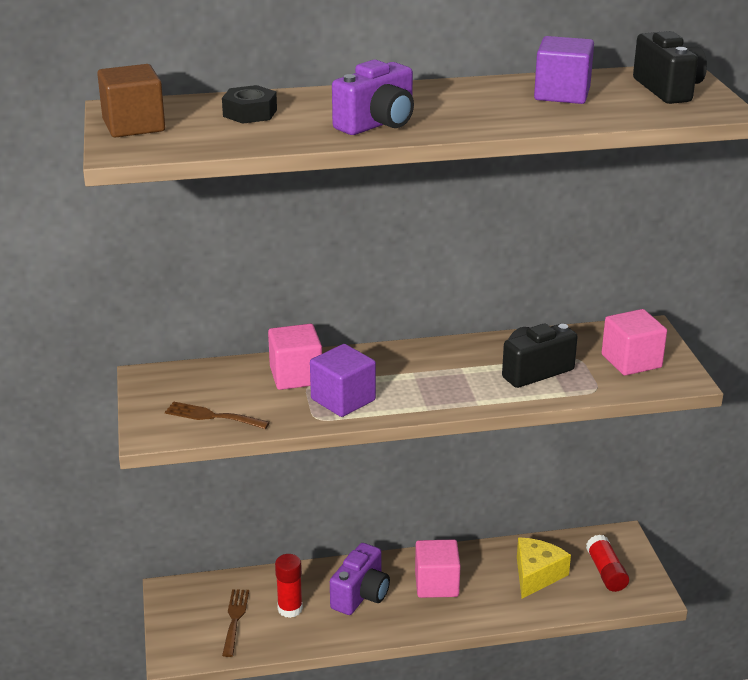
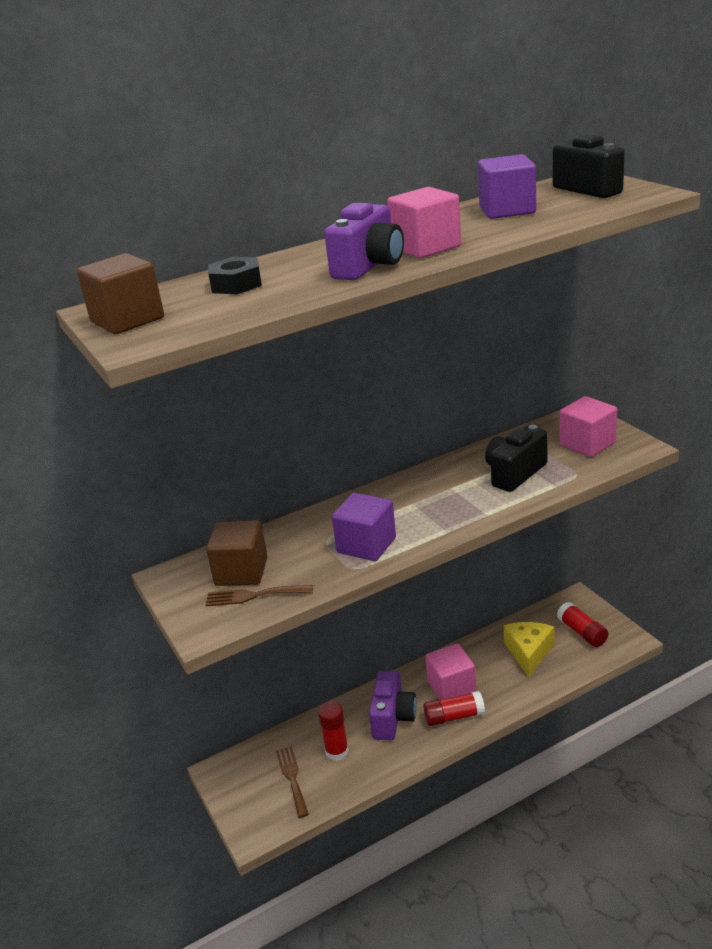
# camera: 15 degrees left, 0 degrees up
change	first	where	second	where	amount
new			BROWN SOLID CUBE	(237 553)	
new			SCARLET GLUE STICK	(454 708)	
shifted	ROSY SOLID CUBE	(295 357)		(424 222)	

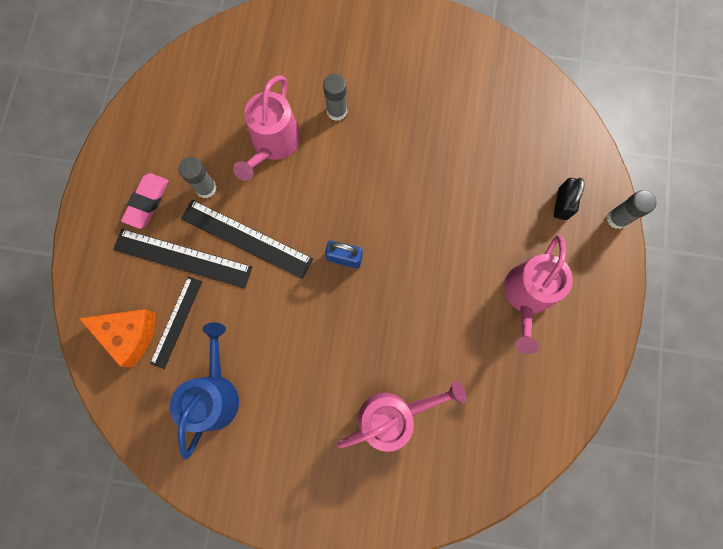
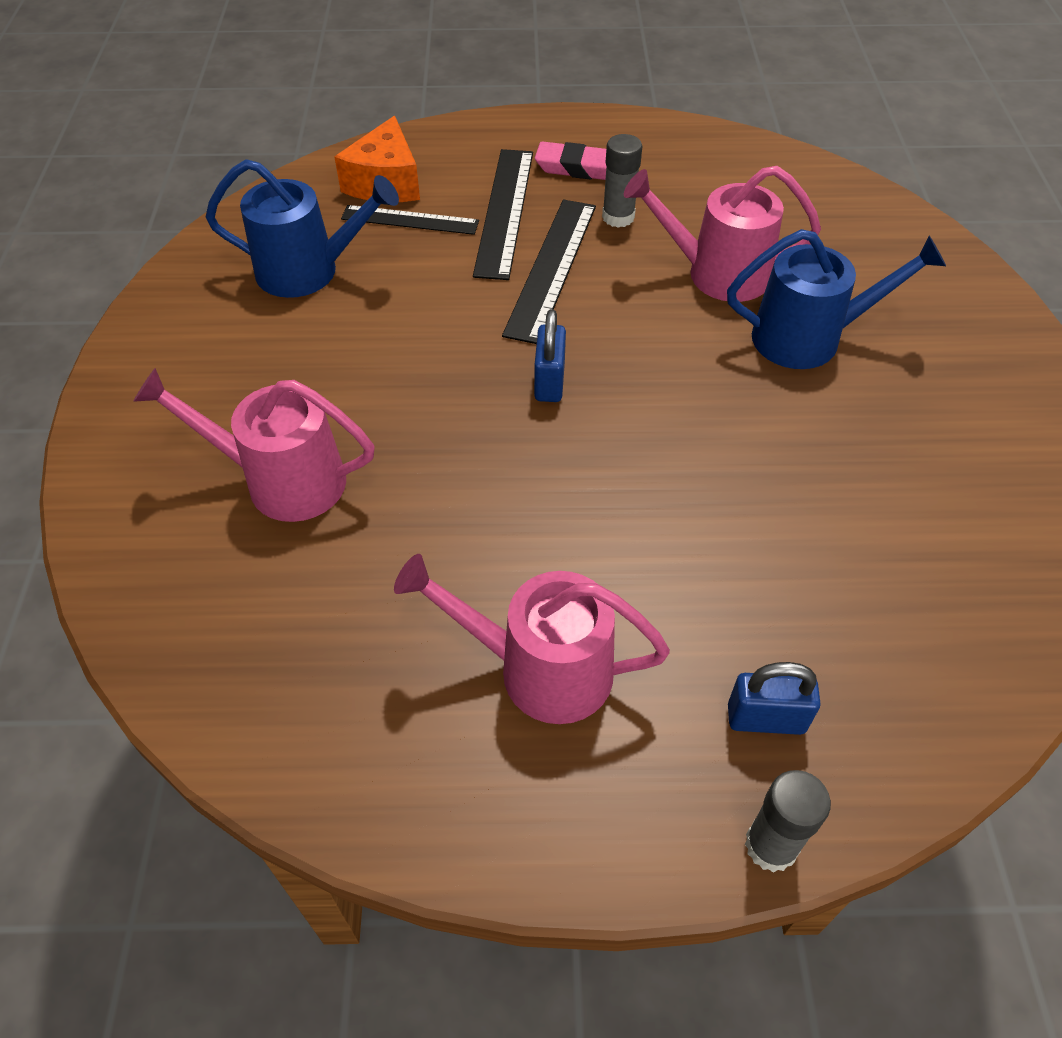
# camera: 80 degrees right, 25 degrees down
change	first	where	second	where	amount
swapped	ASH-GREY GLUE STICK	(335 97)	ROYAL BLUE SPRINKLING CAN	(836 299)	
repainted	EBONY PADLOCK	(569 199)	ROYAL BLUE PADLOCK	(774 698)	
rotated	ROSY SPRINKLING CAN	(401 416)		(254 445)	135 degrees clockwise

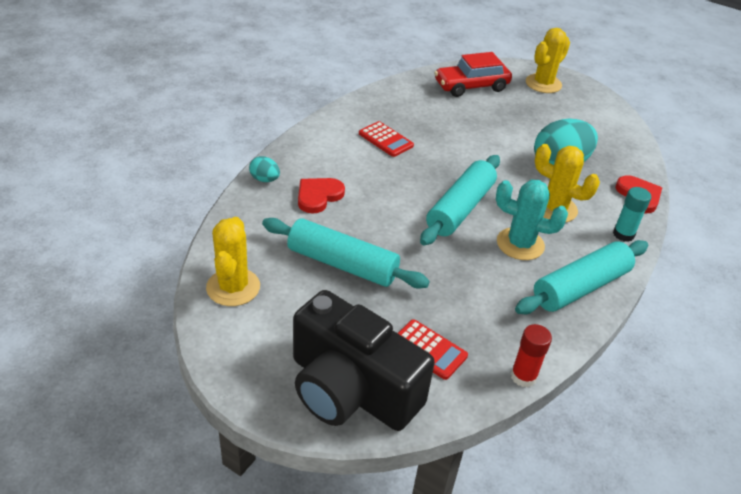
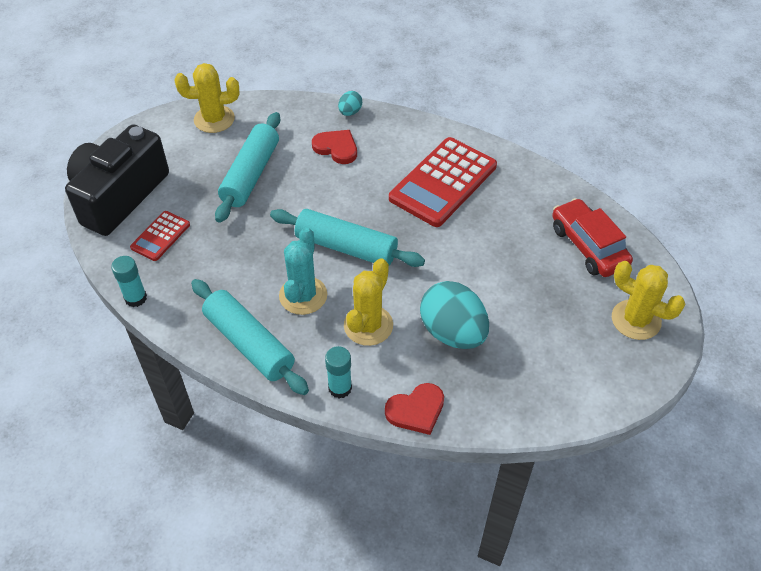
# camera: 85 degrees right, 10 degrees up
change	first	where	second	where	amount
repainted	SCARLET GLUE STICK	(531 356)	TURQUOISE GLUE STICK	(129 281)	
scaled	SCARLET CALCULATOR	(386 139)		(443 182)	x1.99

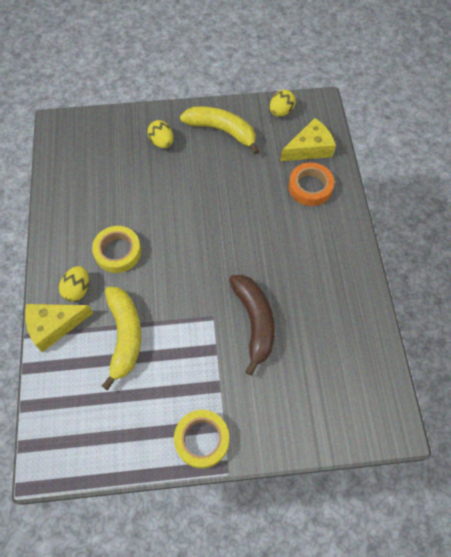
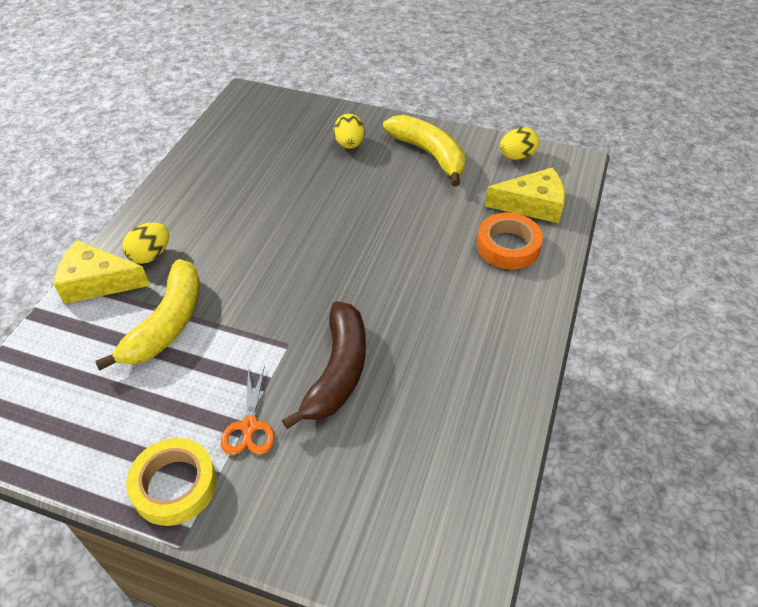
# camera: 25 degrees right, 15 degrees down
change	first	where	second	where	amount
gone	YELLOW ROLL OF TAPE	(116 249)			
new			ORANGE-COLOURED SCISSORS	(248 410)	

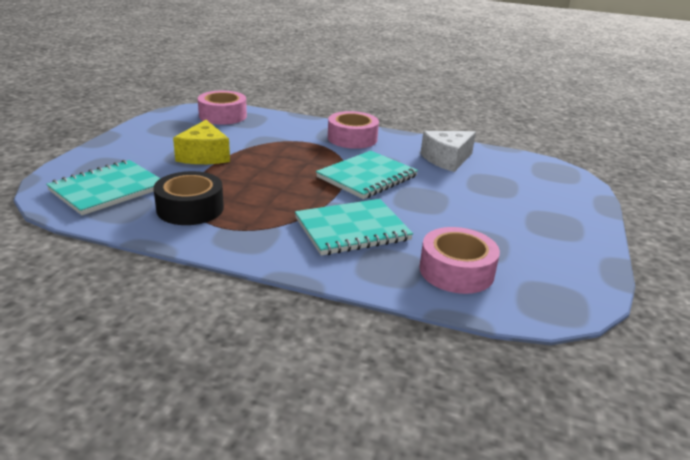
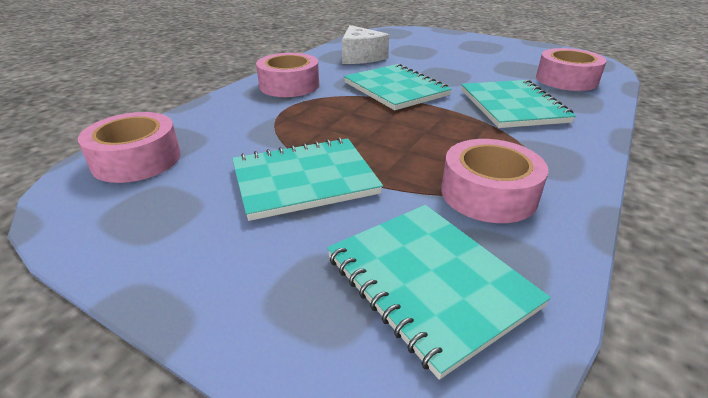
# camera: 75 degrees left, 5 degrees up
change	first	where	second	where	amount
swapped	YELLOW PIECE OF CHEESE	(201 142)	TURQUOISE NOTEBOOK	(307 179)	
repainted	EBONY ROLL OF TAPE	(189 198)	ROSY ROLL OF TAPE	(494 181)	

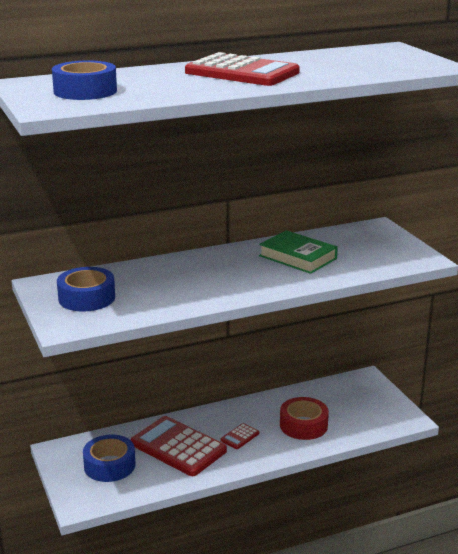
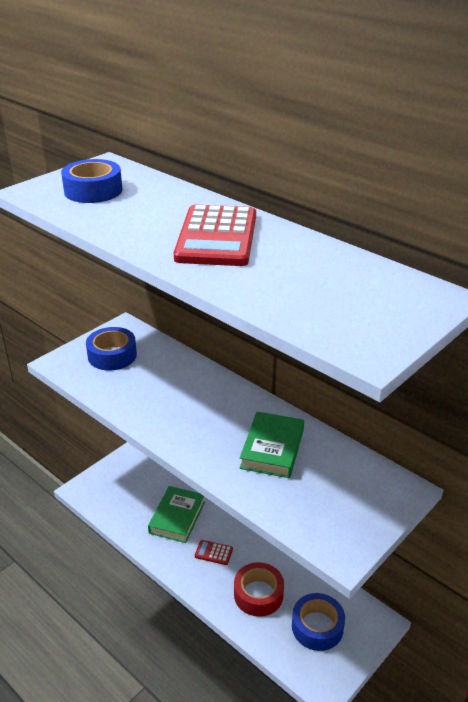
# camera: 65 degrees right, 10 degrees up
change	first	where	second	where	amount
shifted	ROYAL BLUE ROLL OF TAPE	(109 458)		(318 622)	
swapped	SCARLET CALCULATOR	(179 446)	GREEN HARDCOVER	(176 514)	

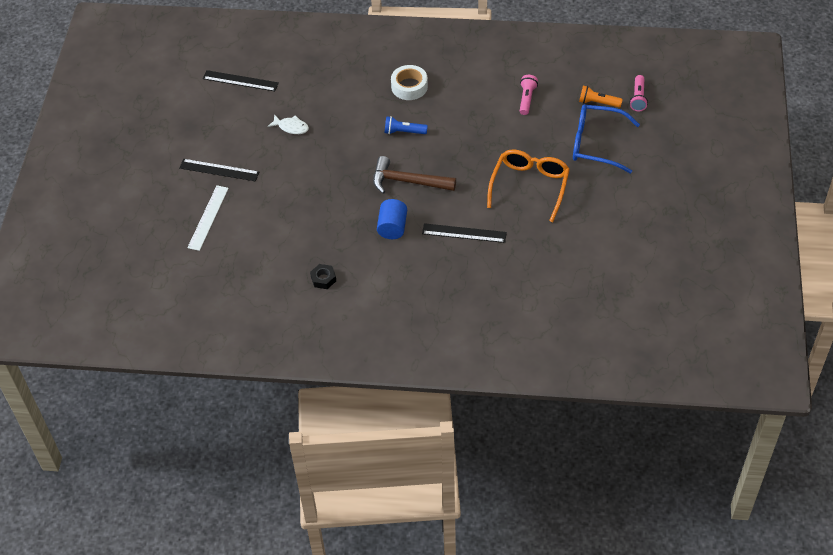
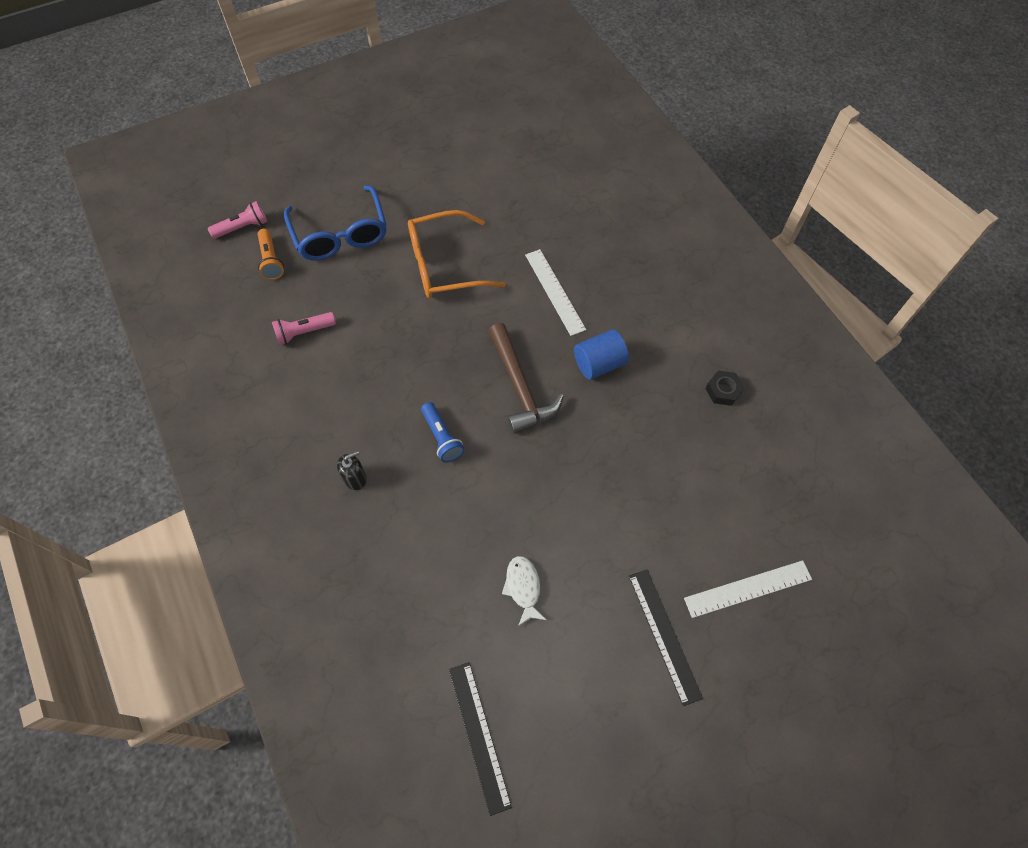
# camera: 125 degrees left, 10 degrees up
change	first	where	second	where	amount
swapped	WHITE ROLL OF TAPE	(409 82)	EBONY SOAP PUMP	(352 470)	
repainted	EBONY STRAIGHTEDGE	(464 233)	WHITE STRAIGHTEDGE	(555 292)	

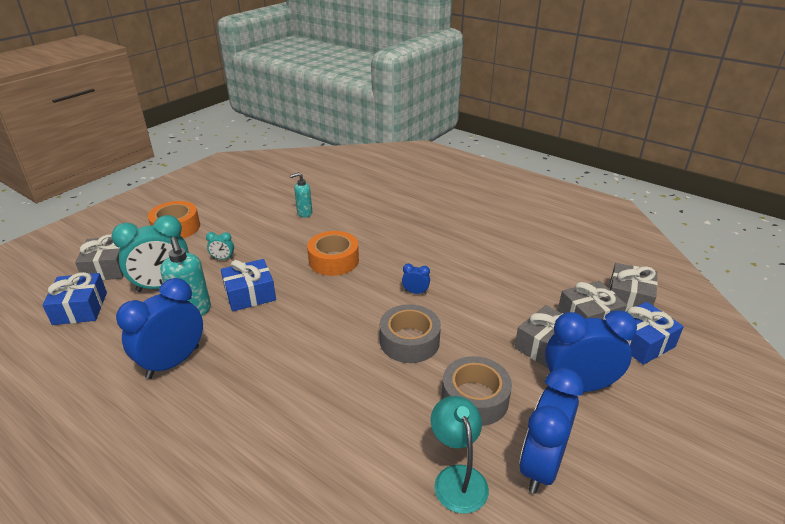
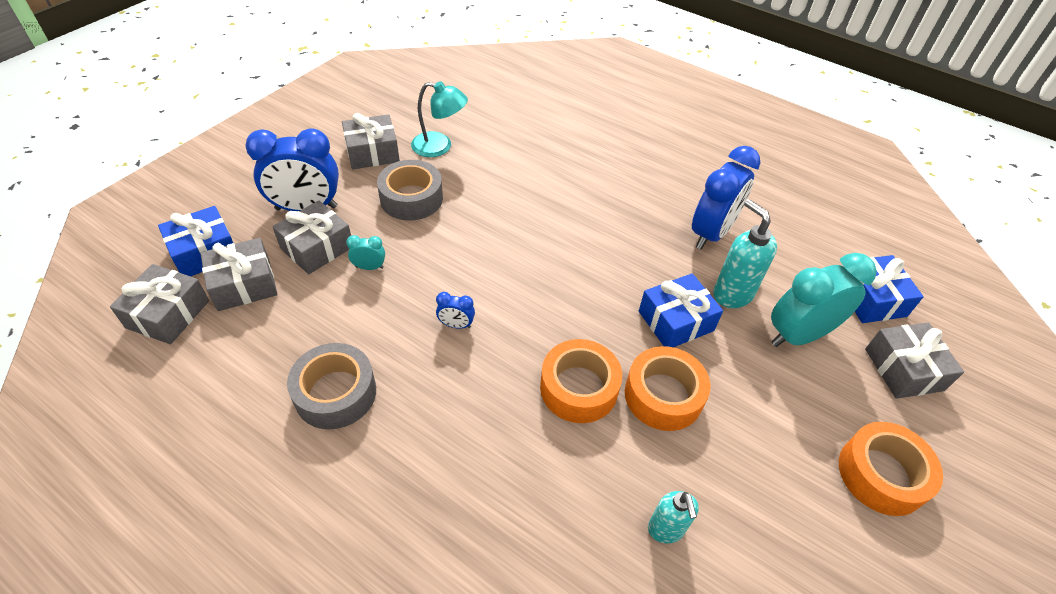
# camera: 175 degrees right, 15 degrees up
change	first	where	second	where	amount
new			ORANGE-COLOURED ROLL OF TAPE	(667 388)	
shifted	TURQUOISE BEDSIDE CLOCK	(220 246)		(365 252)	
shifted	ASH-GREY ROLL OF TAPE	(410 333)		(331 386)	
swapped	ROYAL BLUE BEDSIDE CLOCK	(551 431)	ASH-GREY PRESENT	(371 141)	
rotated	TURQUOISE SOAP PUMP	(301 195)		(673 517)	105 degrees clockwise
rotated	TURQUOISE LAMP	(460 455)		(439 119)	60 degrees counterclockwise

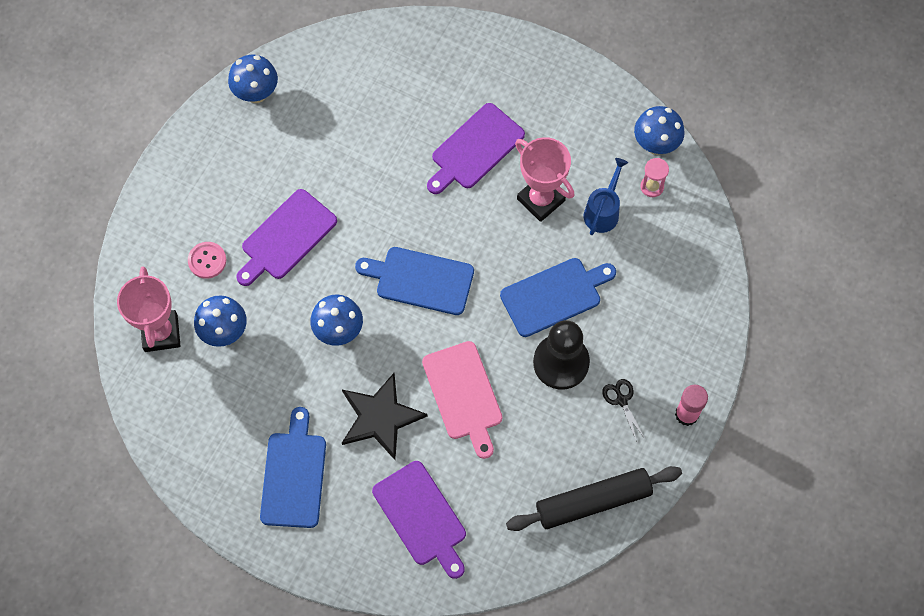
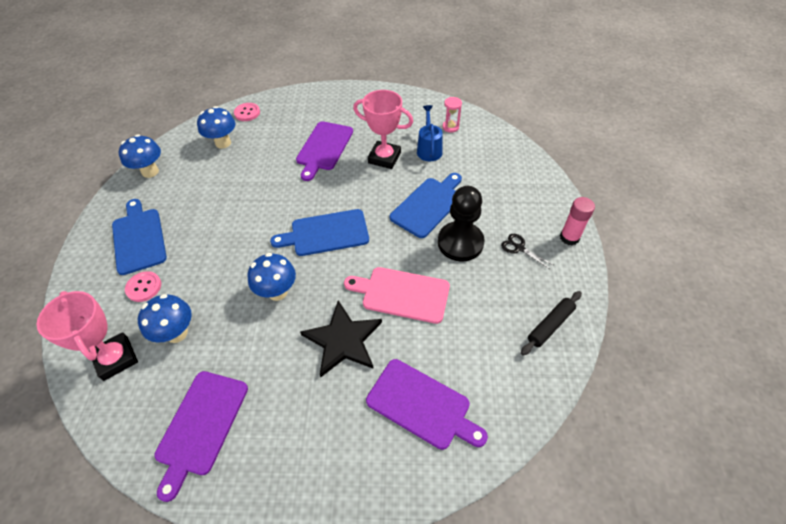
# camera: 25 degrees left, 15 degrees down
change	first	where	second	where	amount
new			ROSY SEWING BUTTON	(247 112)	
shifted	PURPLE CUTTING BOARD	(286 237)		(201 436)	
shifted	ROYAL BLUE CUTTING BOARD	(293 467)		(139 237)	
shifted	ROYAL BLUE TOADSTOOL	(659 130)		(216 127)	
rotated	ROSY CUTTING BOARD	(462 400)		(397 295)	150 degrees clockwise
scaled	EBONY PASTRY ROLLER	(594 498)		(551 323)	x0.60

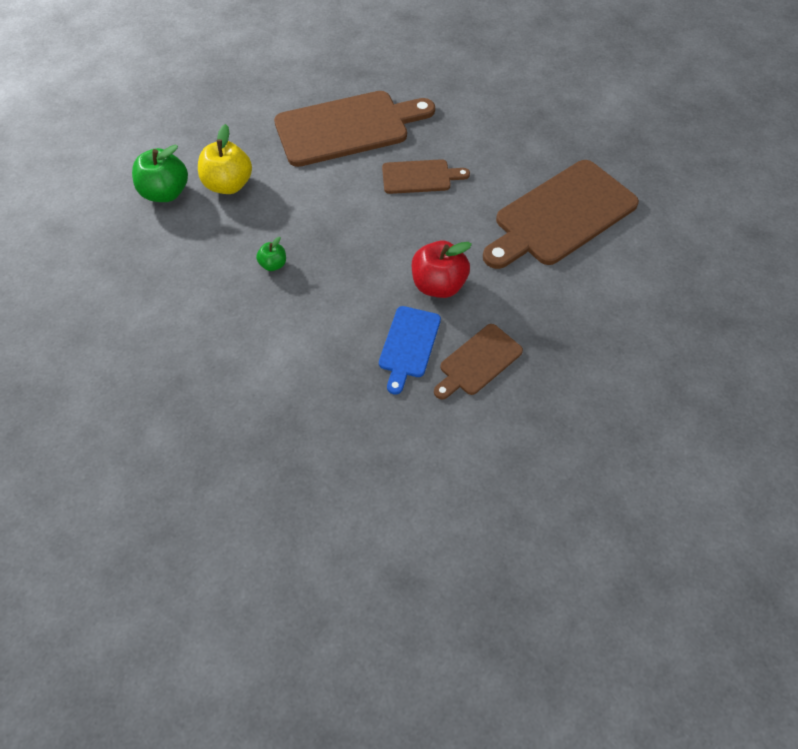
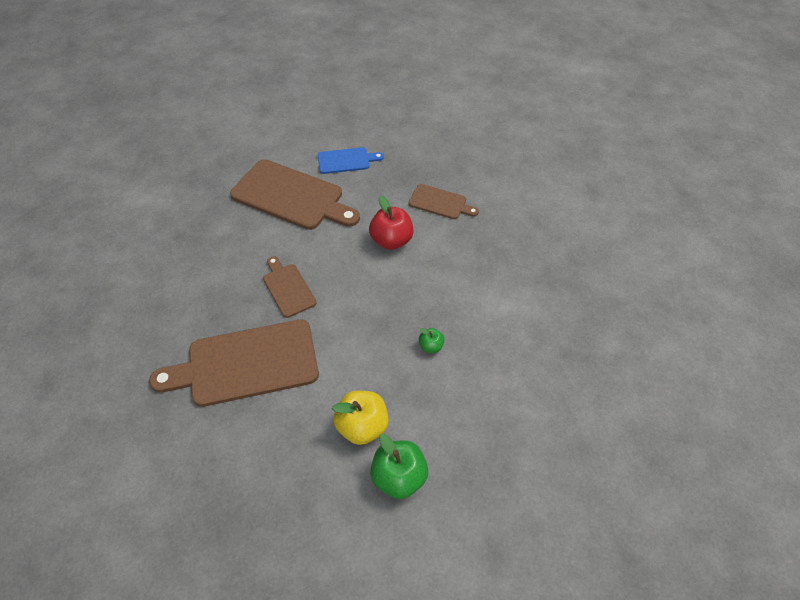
# camera: 115 degrees left, 5 degrees down
change	first	where	second	where	amount
shifted	ROYAL BLUE CUTTING BOARD	(410 350)		(351 160)	
rotated	BROWN CUTTING BOARD	(354 129)		(234 363)	60 degrees counterclockwise

